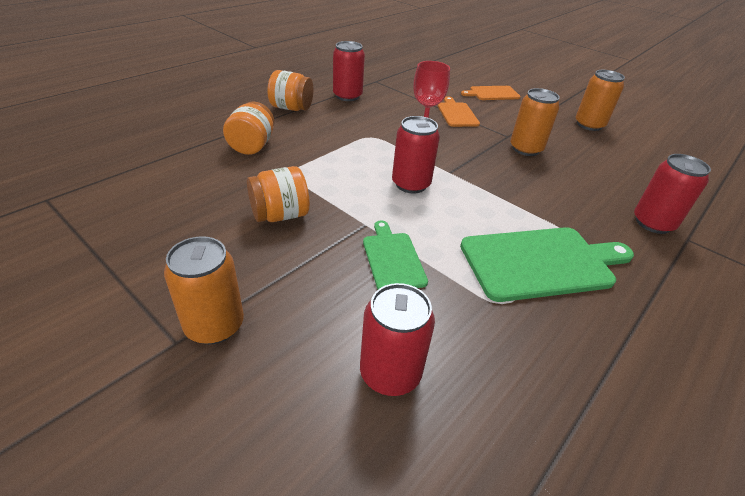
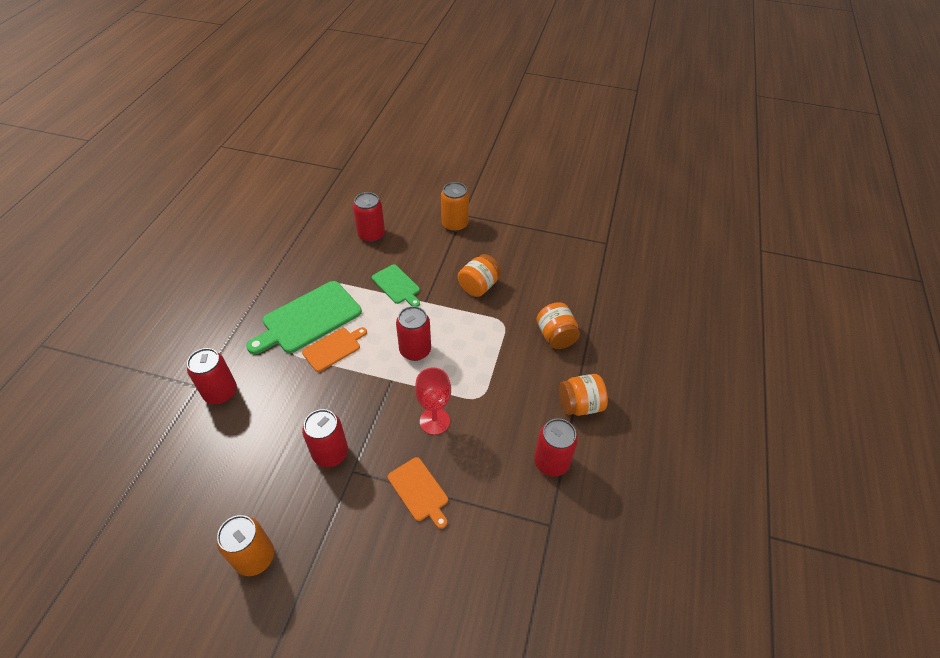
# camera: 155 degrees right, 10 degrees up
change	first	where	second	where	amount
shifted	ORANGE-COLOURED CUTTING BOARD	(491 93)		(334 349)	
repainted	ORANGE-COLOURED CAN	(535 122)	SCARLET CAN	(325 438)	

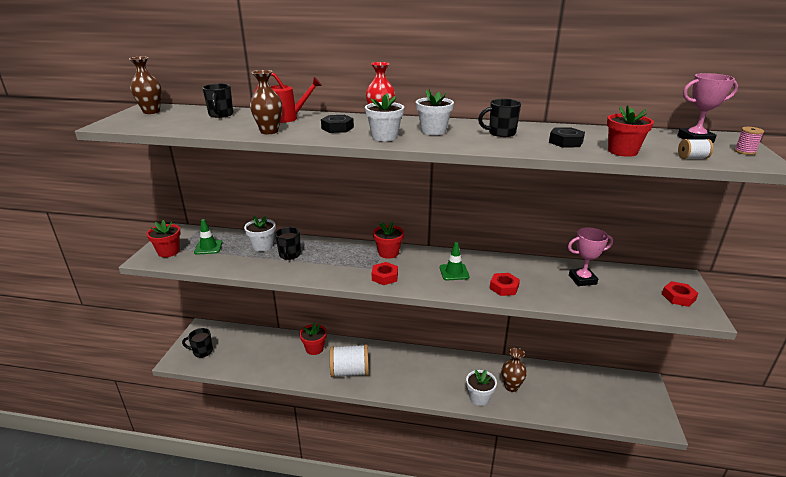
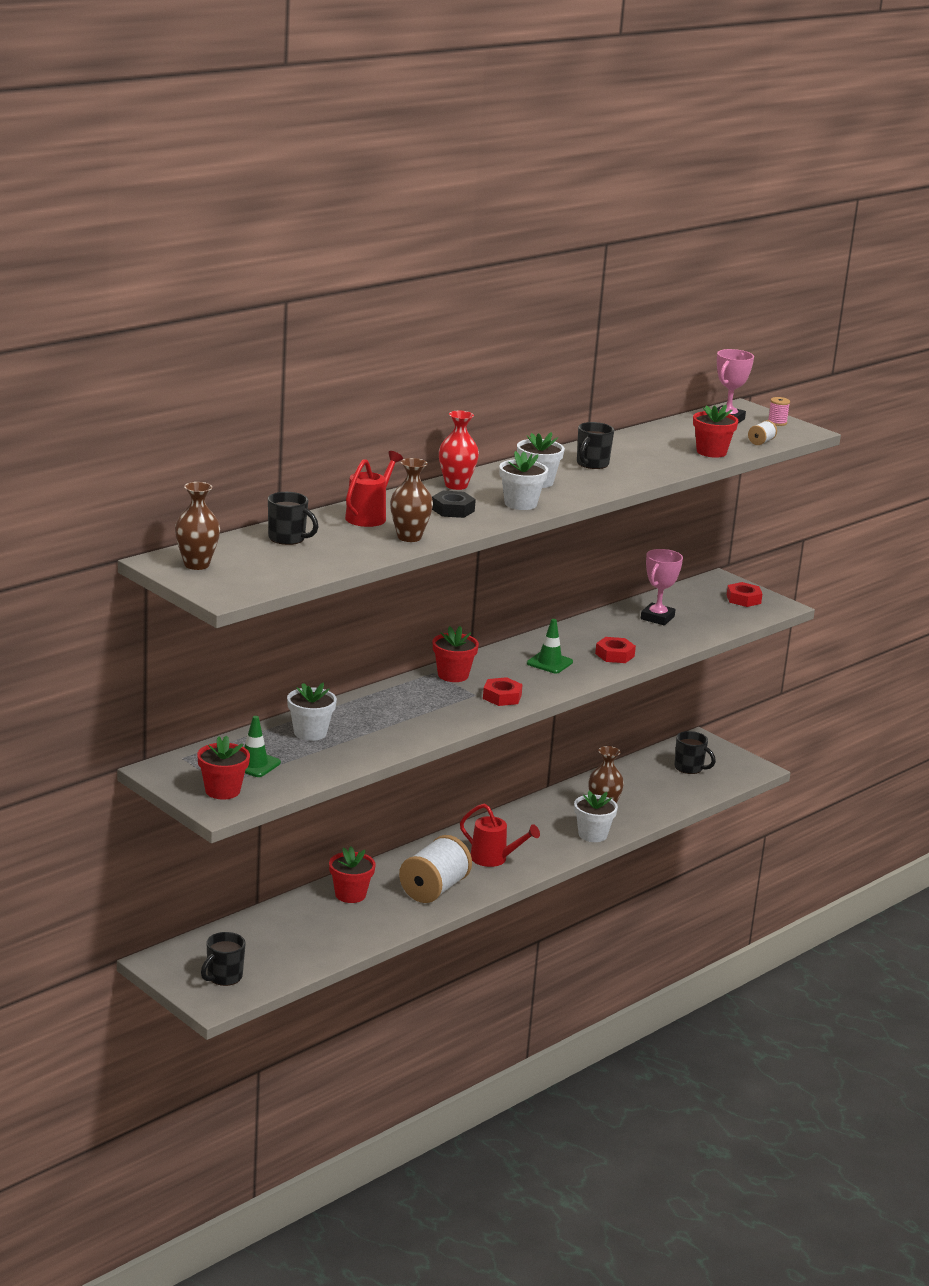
# camera: 55 degrees left, 5 degrees down
change	first	where	second	where	amount
gone	EBONY NUT	(567 137)			
new			SCARLET SPRINKLING CAN	(500 835)	
shifted	EBONY COFFEE MUG	(288 243)		(695 752)	

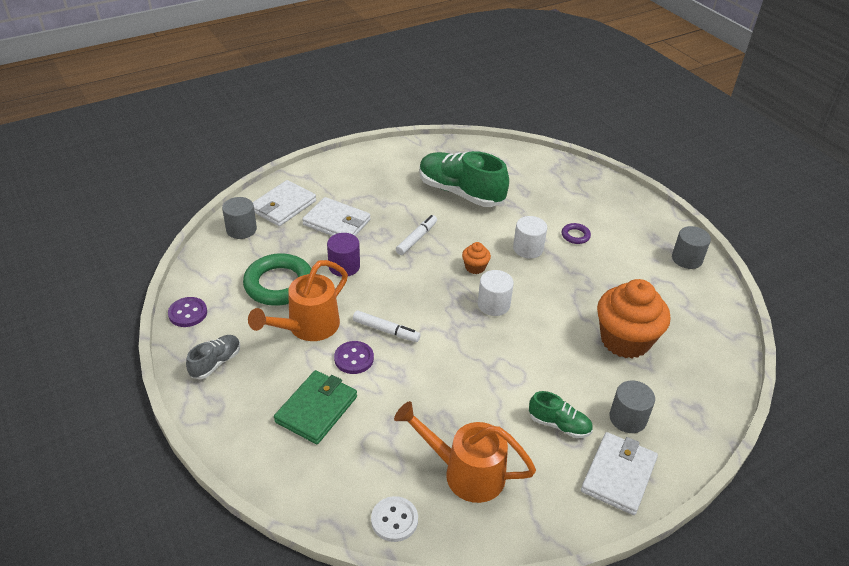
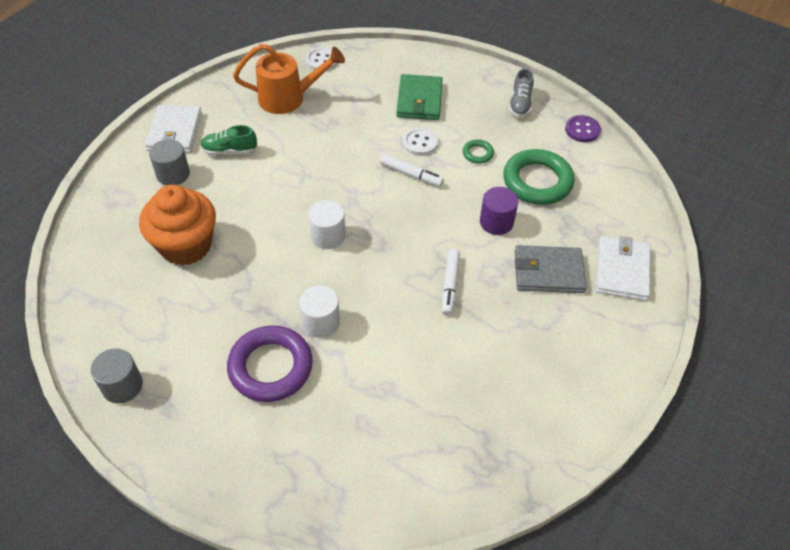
# camera: 155 degrees right, 10 degrees up
change	first	where	second	where	amount
gone	ASH-GREY CYLINDER SHAPE	(239 218)			
gone	GREEN LACE-UP SHOE	(464 179)			
gone	ORANGE-COLOURED CUPCAKE	(476 258)			
swapped	ORANGE-COLOURED SPRINKLING CAN	(298 300)	GREEN RING	(478 151)	
repainted	WHITE WALLET	(336 216)	ASH-GREY WALLET	(550 269)	
repainted	PURPLE SEWING BUTTON	(354 357)	WHITE SEWING BUTTON	(420 142)	
rotated	WHITE MARKER	(387 326)		(412 170)	150 degrees counterclockwise
scaled	PURPLE RING	(576 233)		(270 363)	x2.19

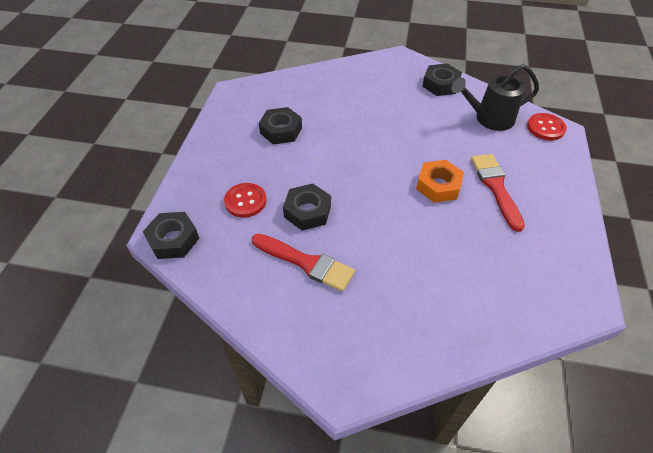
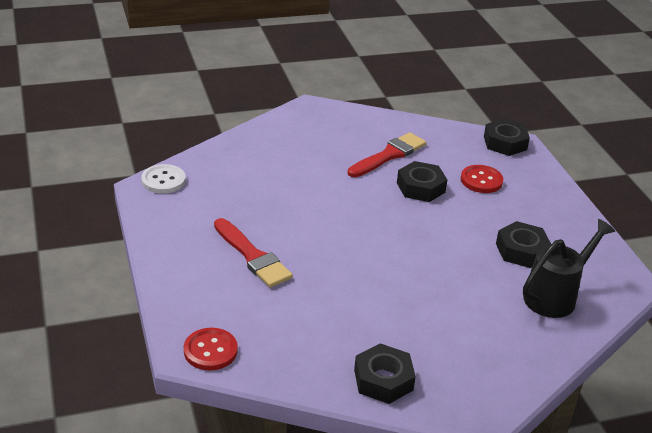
# camera: 150 degrees right, 15 degrees down
change	first	where	second	where	amount
gone	ORANGE-COLOURED NUT	(440 181)			
new			WHITE SEWING BUTTON	(163 179)	
shifted	EBONY SPRINKLING CAN	(495 97)		(569 268)	
rotated	SCARLET BRUSH	(303 263)		(387 154)	135 degrees clockwise

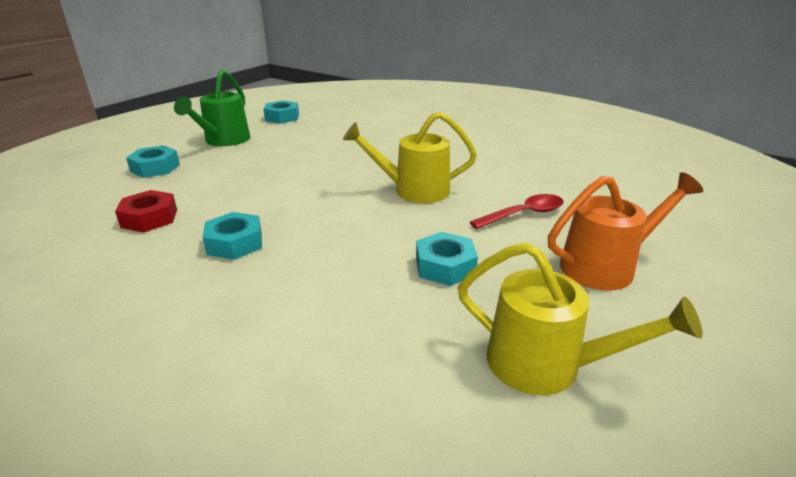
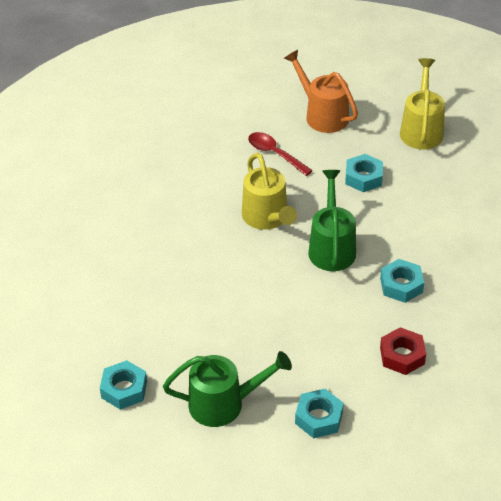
# camera: 110 degrees left, 15 degrees up
change	first	where	second	where	amount
new			GREEN SPRINKLING CAN	(332 220)	

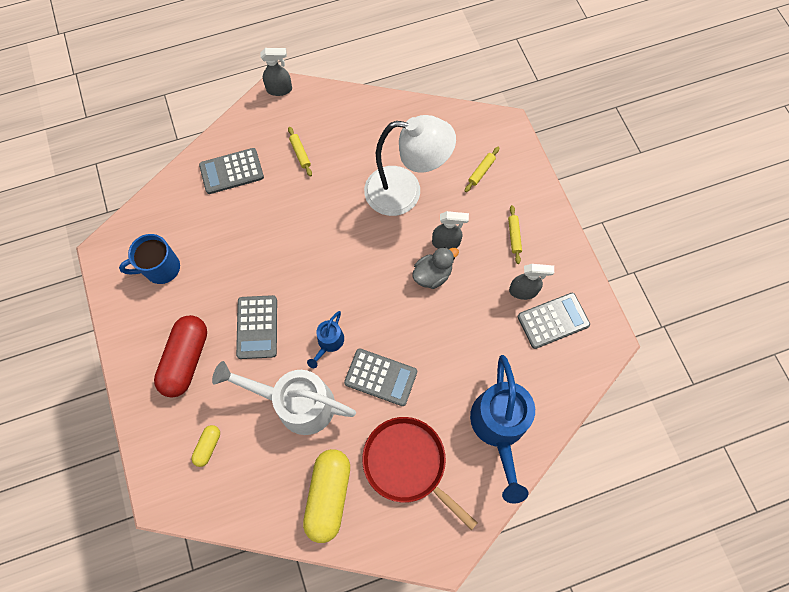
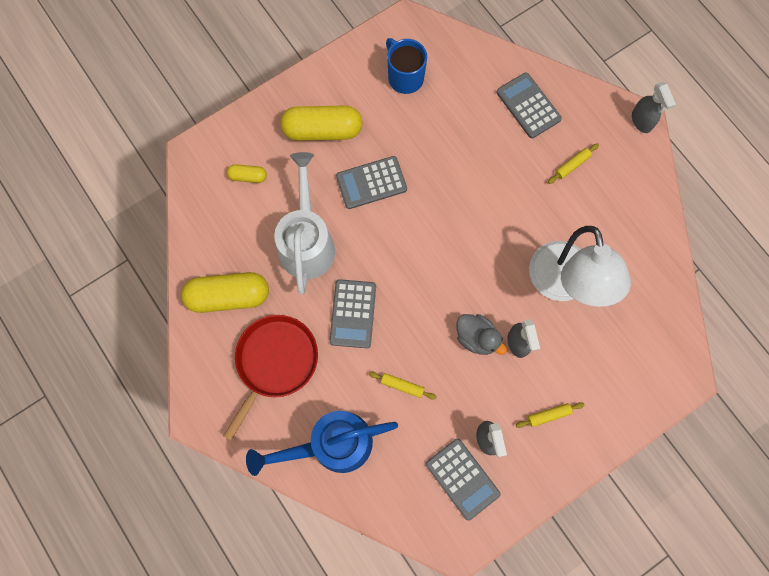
# camera: 75 degrees right, 5 degrees up
change	first	where	second	where	amount
gone	ROYAL BLUE SPRINKLING CAN	(325 339)			
shifted	YELLOW PASTRY ROLLER	(482 169)		(403 386)	
repainted	SCARLET PILL SHAPE	(180 356)	YELLOW PILL SHAPE	(321 123)	

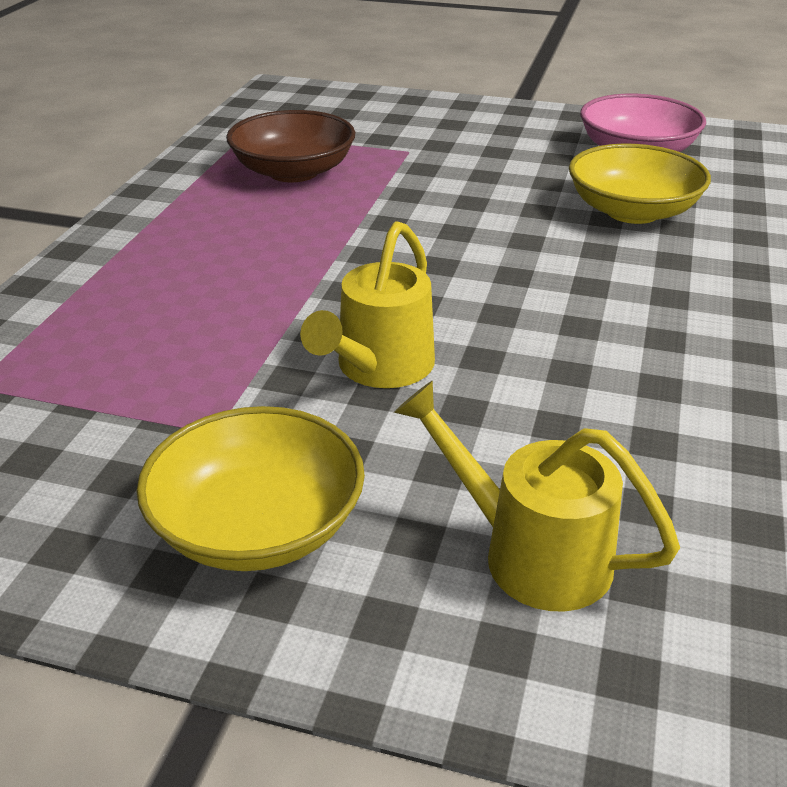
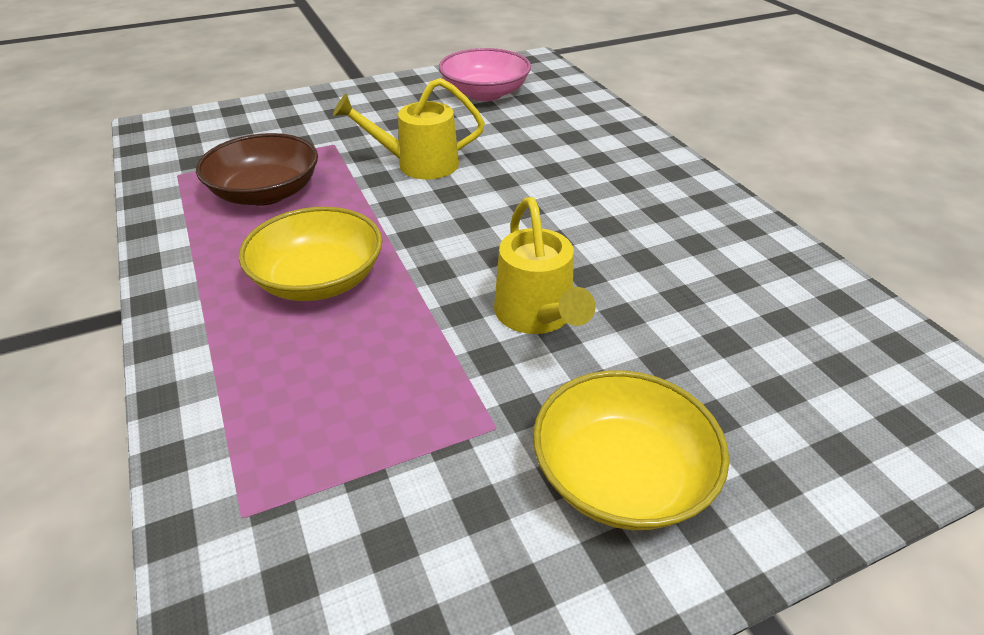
# camera: 40 degrees left, 5 degrees up
change	first	where	second	where	amount
shifted	YELLOW SPRINKLING CAN	(537 495)		(409 128)	
shifted	YELLOW SERVING BOWL	(640 183)		(310 254)	

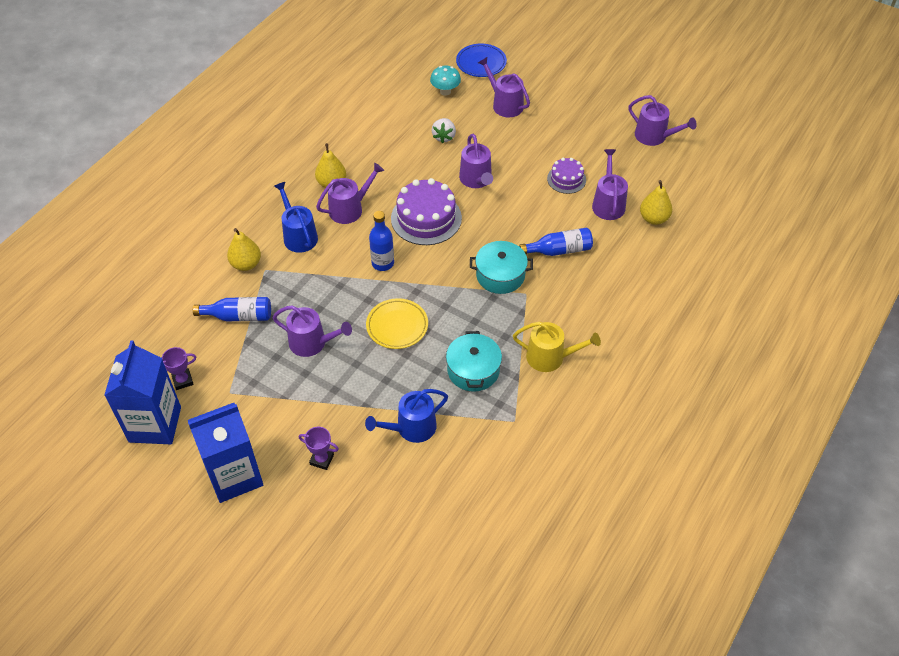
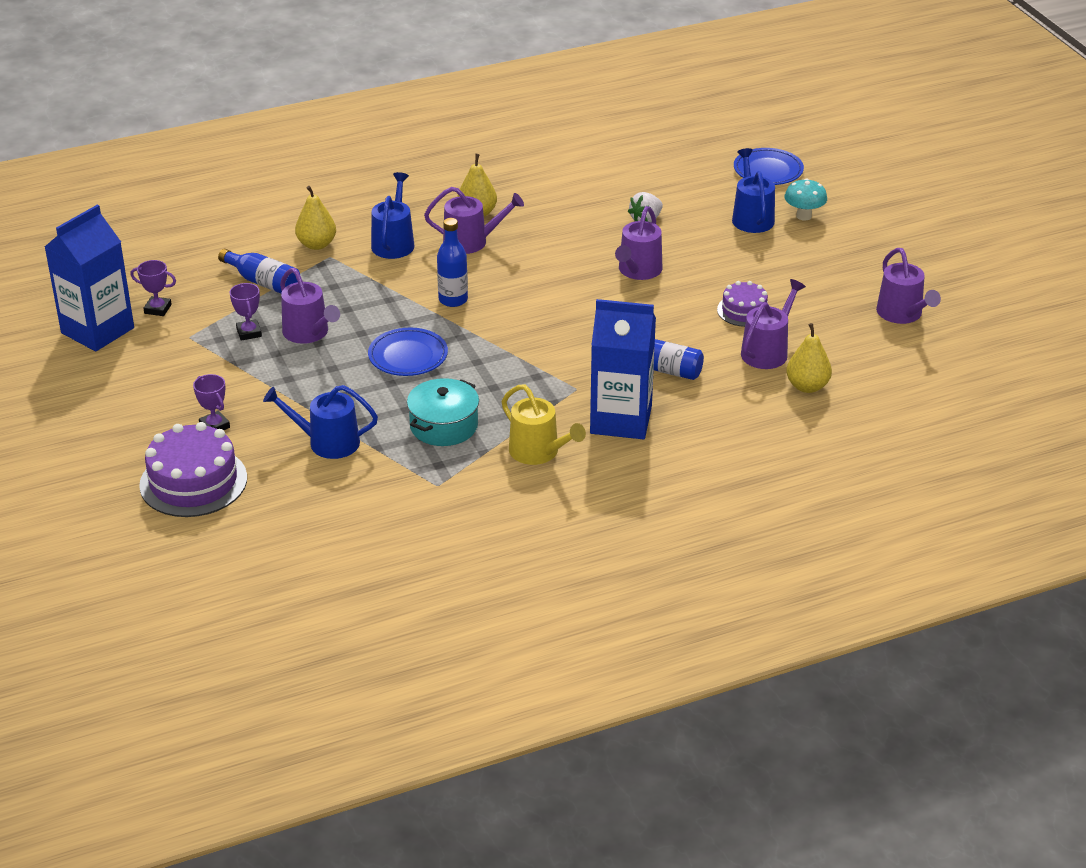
# camera: 35 degrees right, 15 degrees down
change	first	where	second	where	amount
gone	TURQUOISE COOKING POT	(501 267)			
new			PURPLE PRIZE CUP	(245 312)	
shifted	ROYAL BLUE JUICE CARTON	(225 453)		(623 369)	
shifted	PURPLE GATEAU	(426 211)		(193 469)	
shifted	TURQUOISE TOADSTOOL	(445 81)		(805 199)	
repainted	YELLOW DINNER PLATE	(397 323)	ROYAL BLUE DINNER PLATE	(408 352)	
repainted	PURPLE SPRINKLING CAN	(504 87)	ROYAL BLUE SPRINKLING CAN	(753 190)	

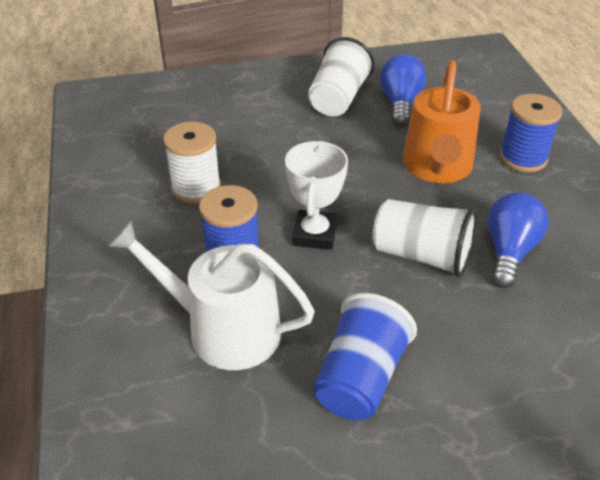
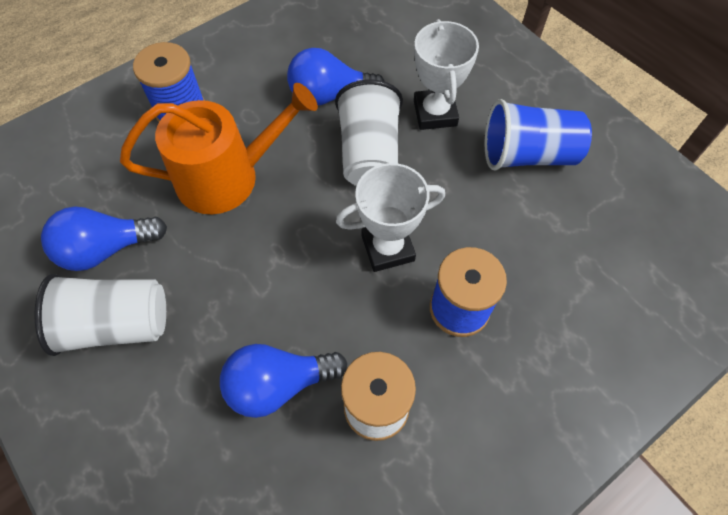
# camera: 115 degrees left, 20 degrees up
change	first	where	second	where	amount
gone	WHITE SPRINKLING CAN	(211 295)			
new			ROYAL BLUE LIGHTBULB	(284 381)	
new			WHITE PRIZE CUP	(446 74)	

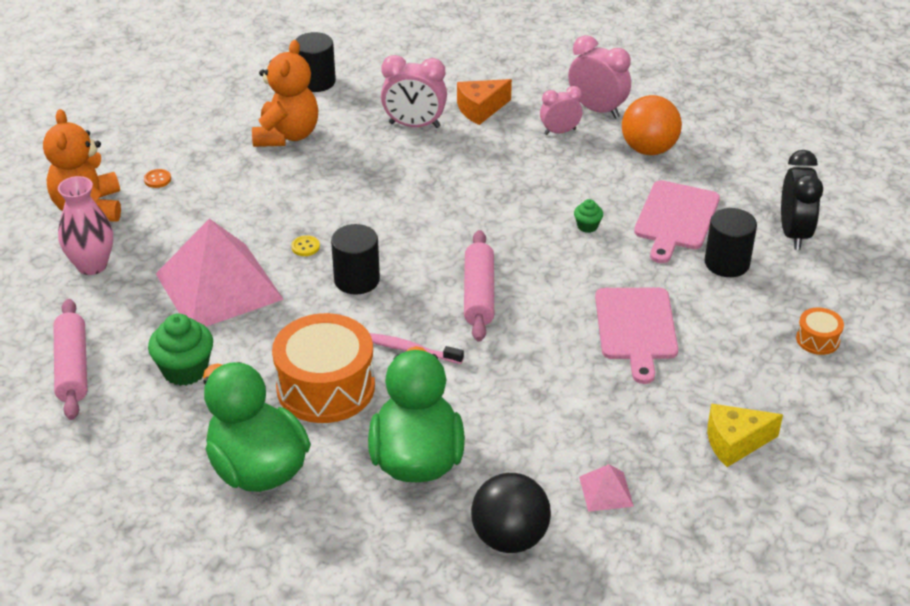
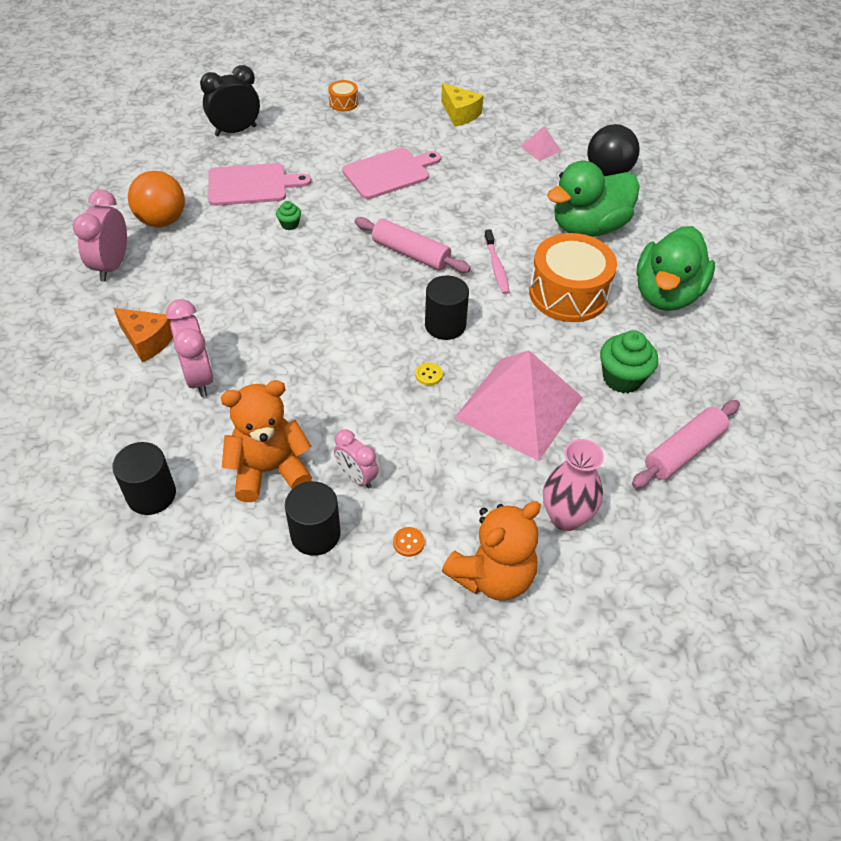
# camera: 120 degrees left, 10 degrees up
change	first	where	second	where	amount
shifted	ROSY BEDSIDE CLOCK	(561 110)		(356 459)	
shifted	EBONY CYLINDER SHAPE	(731 242)		(313 518)	
rotated	ROSY PASTRY ROLLER	(479 286)		(412 245)	60 degrees clockwise

